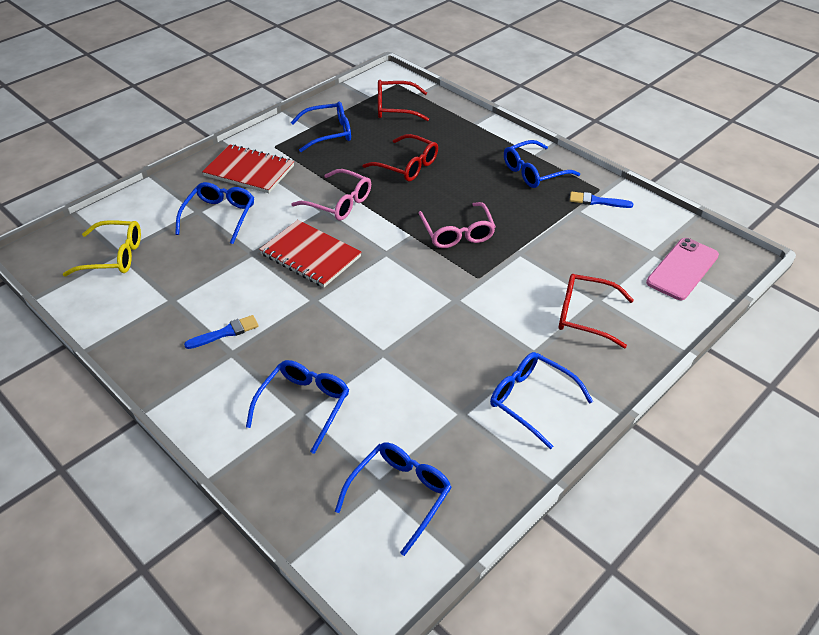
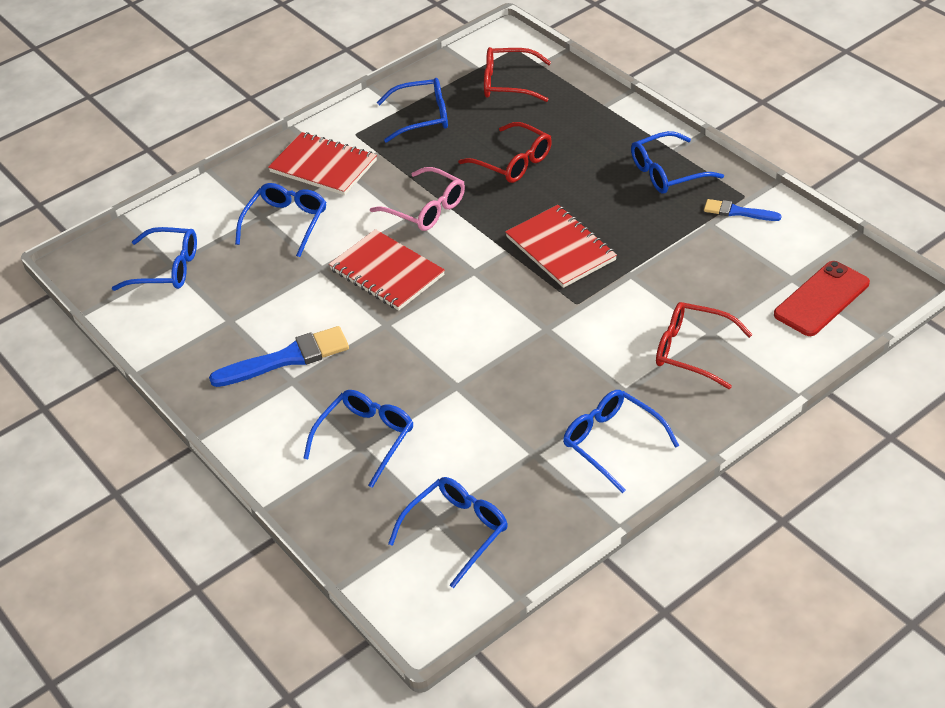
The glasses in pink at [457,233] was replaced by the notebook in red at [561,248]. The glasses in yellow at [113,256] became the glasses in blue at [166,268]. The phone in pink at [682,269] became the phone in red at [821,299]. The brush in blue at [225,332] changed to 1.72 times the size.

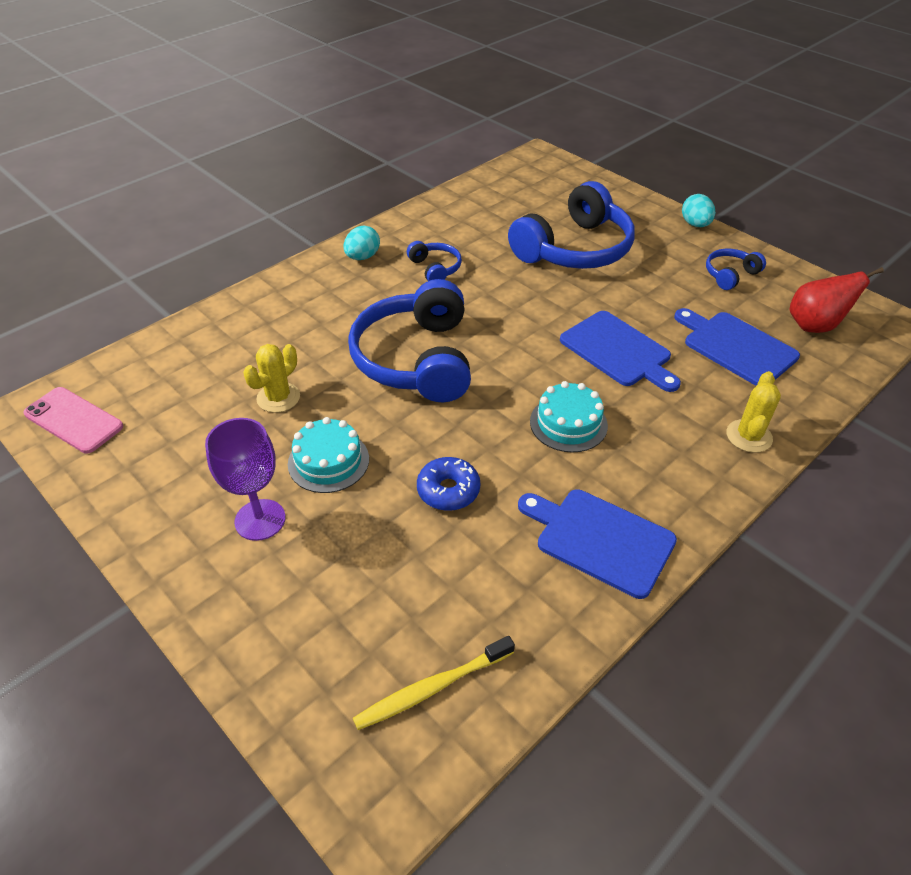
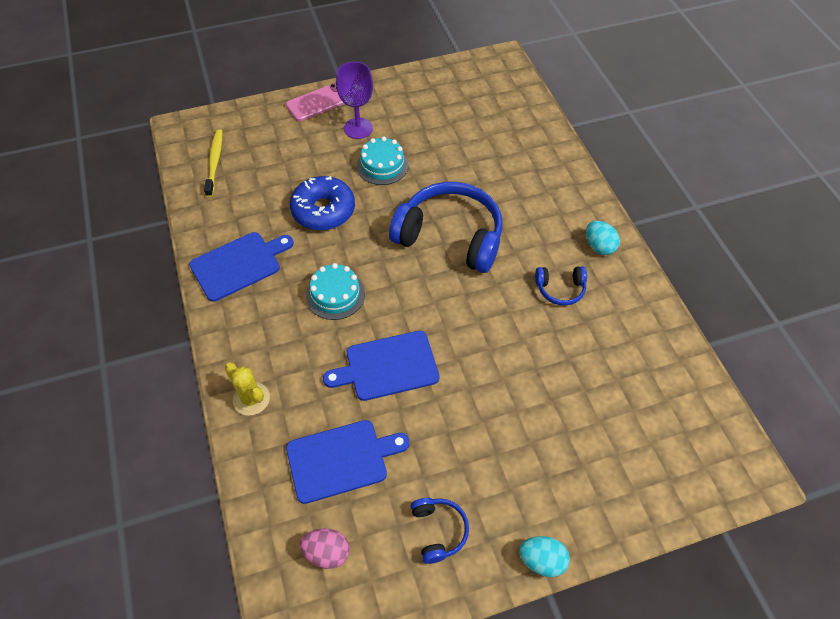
The headphones in blue at [575,249] disappeared. The pear in red at [815,326] was replaced by the egg in pink at [327,553]. The cactus in yellow at [278,398] disappeared. The phone in pink moved from [73,420] to [319,102]. The donut in blue at [448,490] changed to 1.56 times the size.

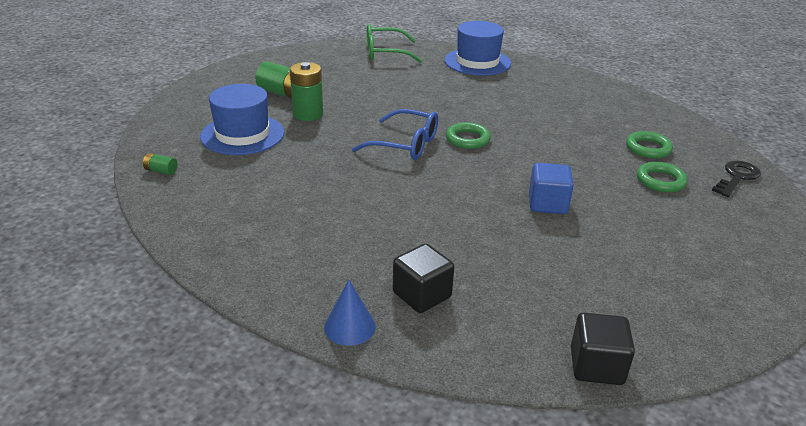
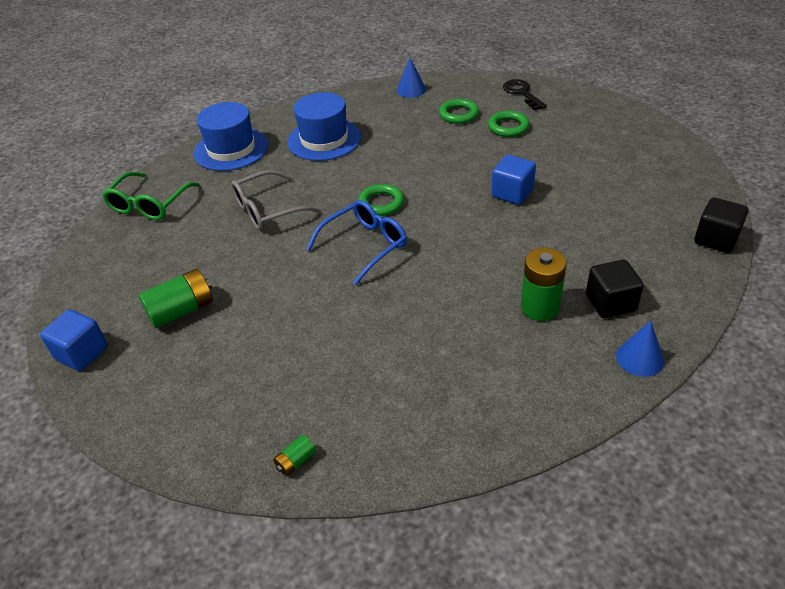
The battery in green moved from [308,114] to [540,307]. The hat in blue moved from [242,134] to [324,139]. The cone in blue at [411,90] appeared. The glasses in grey at [267,210] appeared. The cube in blue at [82,353] appeared.

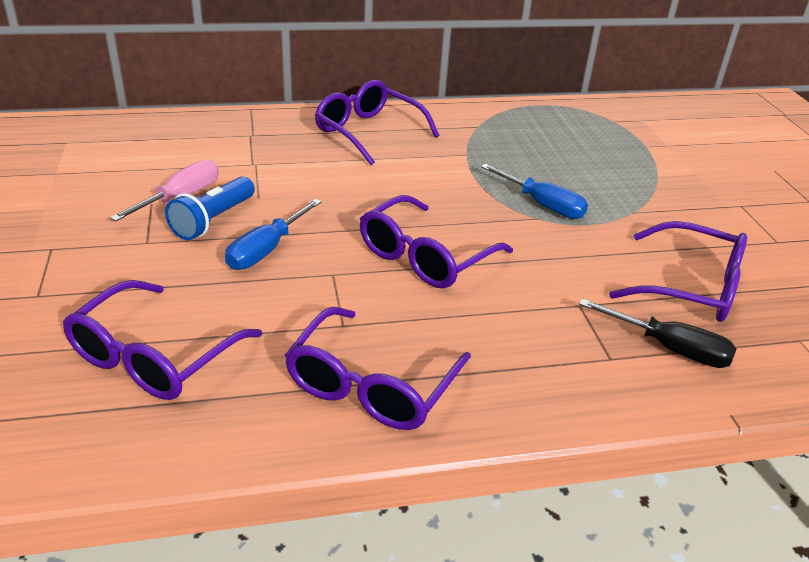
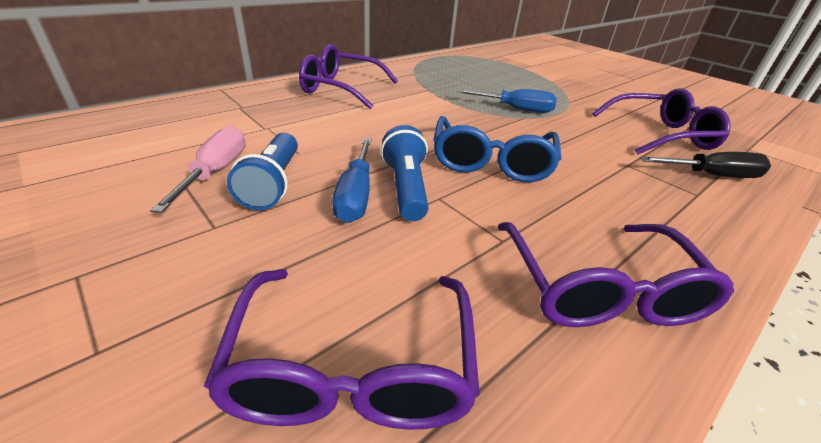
The glasses in purple at [425,257] became the glasses in blue at [491,162]. The flashlight in blue at [406,188] appeared.

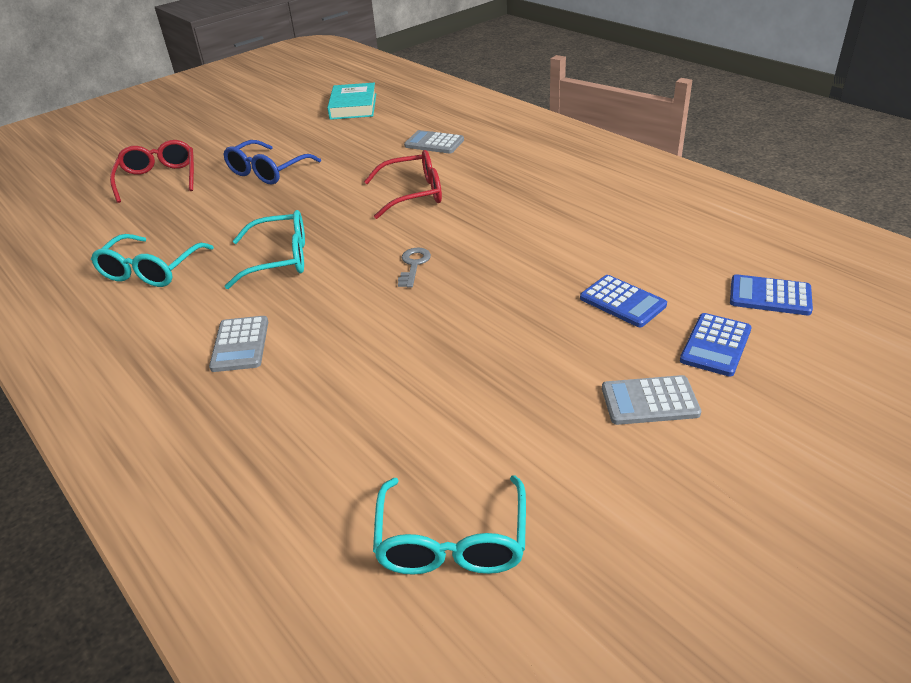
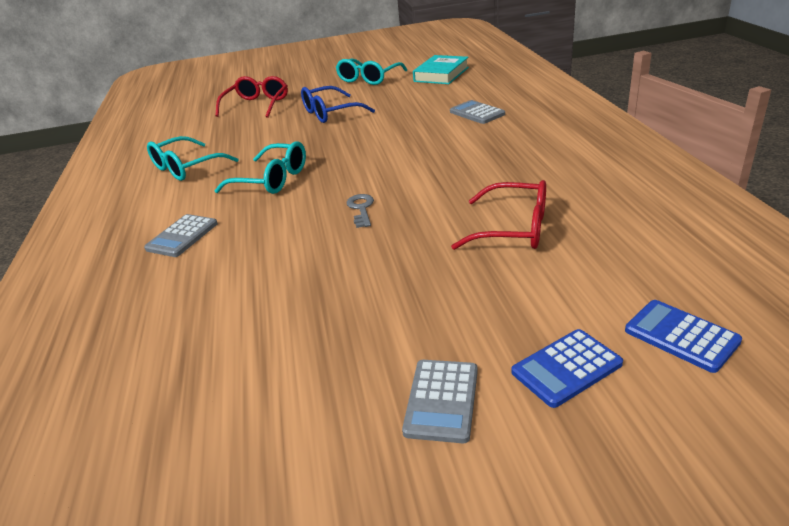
The glasses in red moved from [413,194] to [514,229]. The key in grey at [413,265] turned 45 degrees counterclockwise. The calculator in blue at [622,302] disappeared. The calculator in grey at [649,401] turned 105 degrees counterclockwise. The glasses in turquoise moved from [452,542] to [368,79].

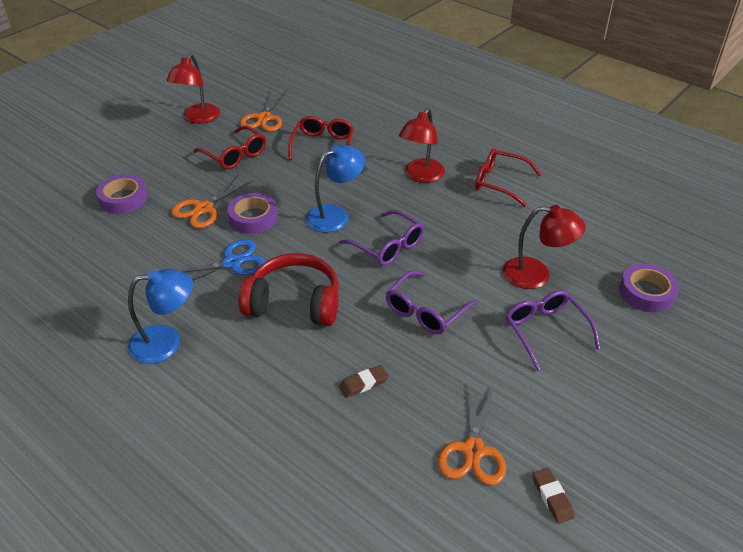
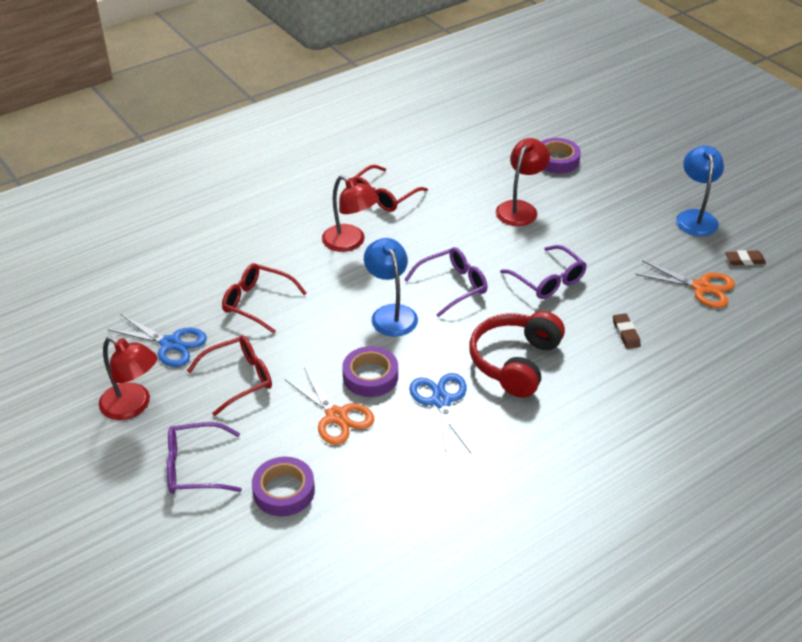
The scissors in orange at [264,118] became the scissors in blue at [170,344]. The lamp in blue moved from [166,342] to [695,217]. The glasses in purple moved from [545,331] to [195,467].

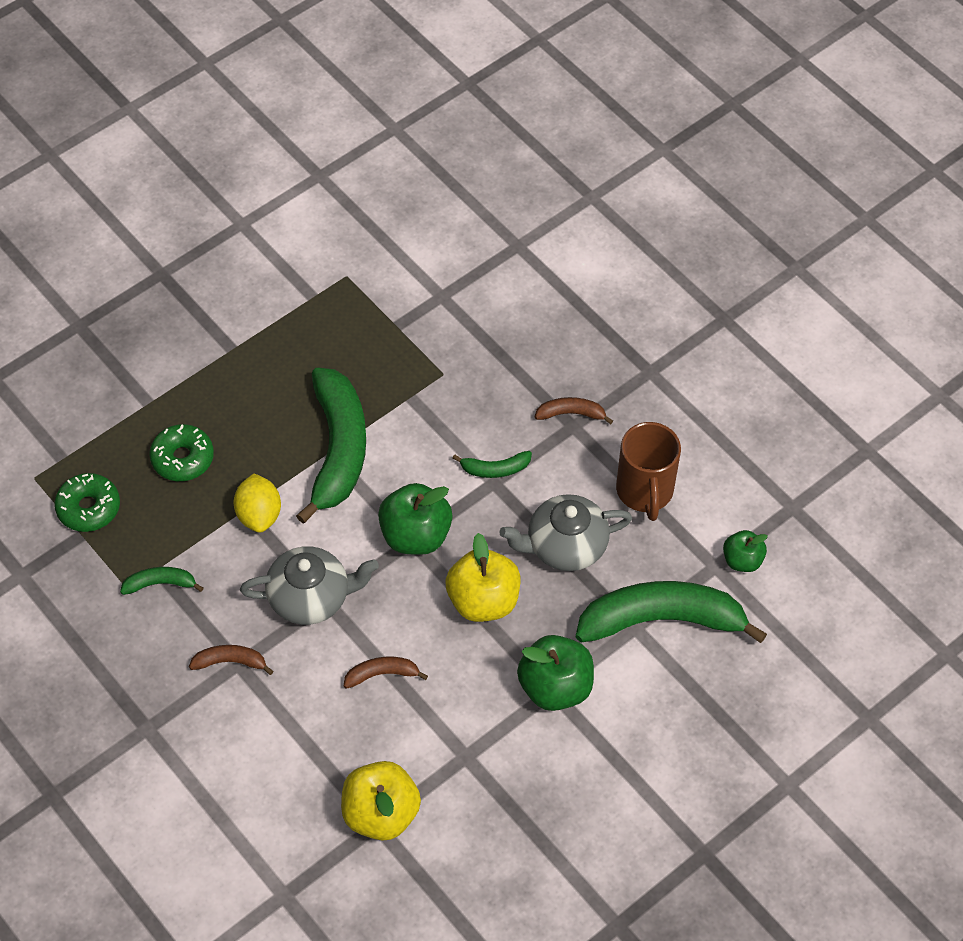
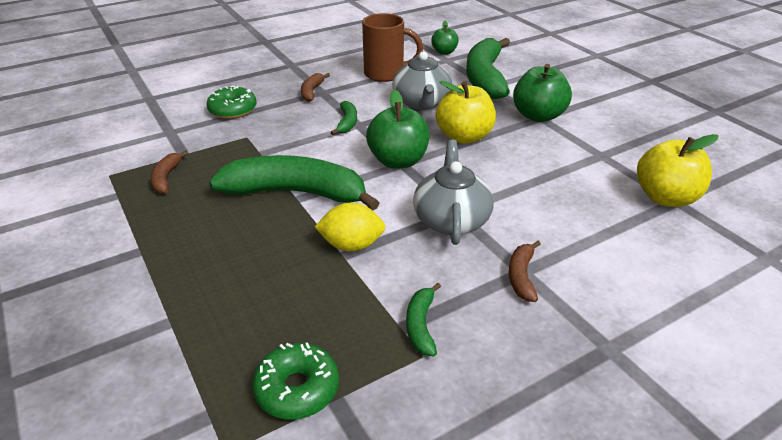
The donut in green moved from [182,458] to [233,110]. The banana in brown moved from [382,674] to [166,178].

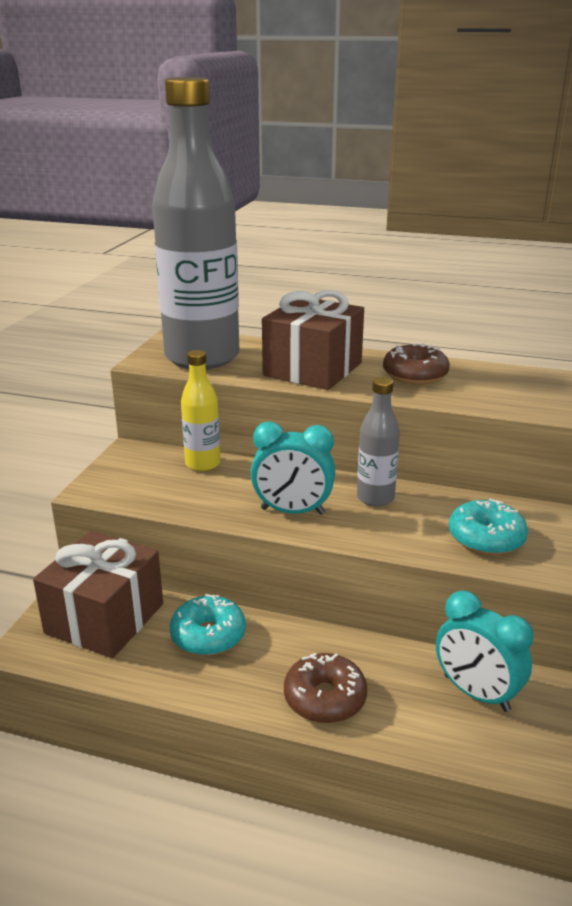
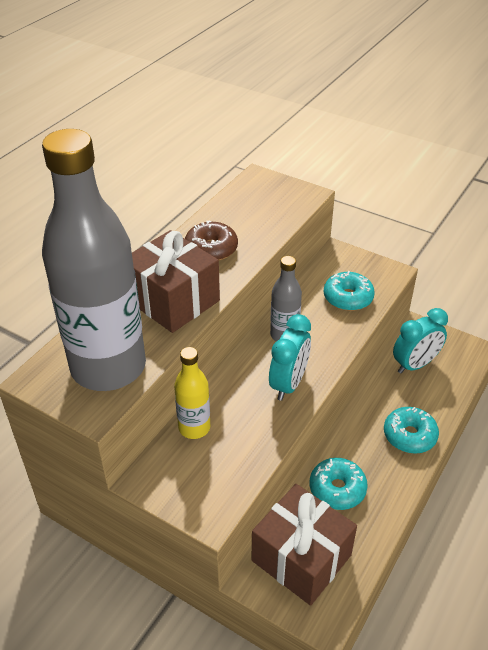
The donut in brown at [325,698] became the donut in turquoise at [409,436].

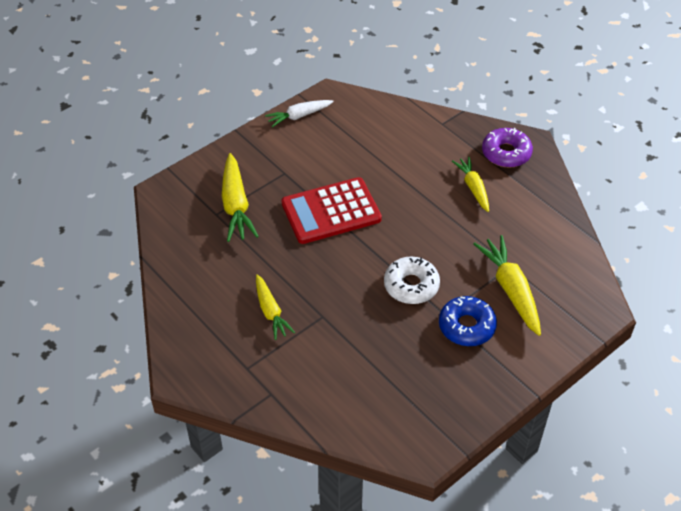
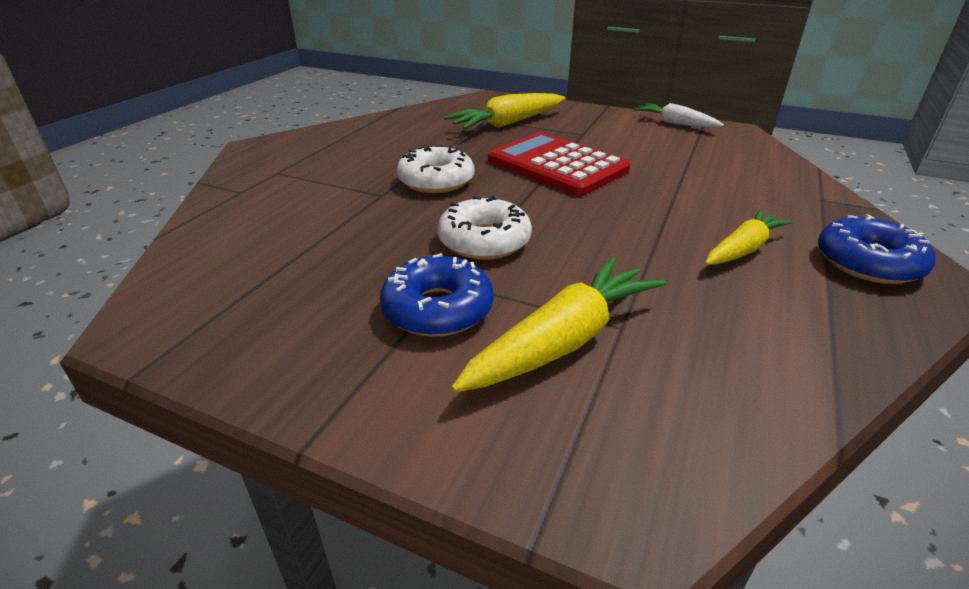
The donut in purple at [506,153] became the donut in blue at [868,263]. The carrot in yellow at [271,311] disappeared. The donut in white at [436,181] appeared.

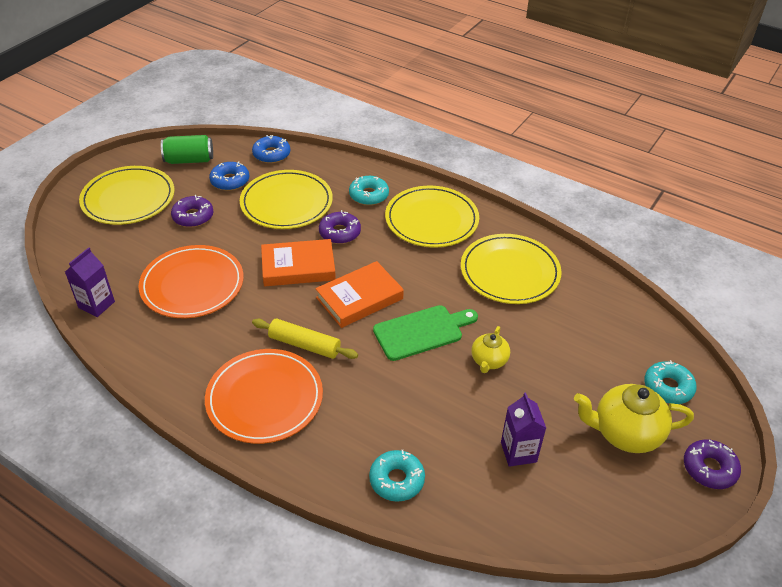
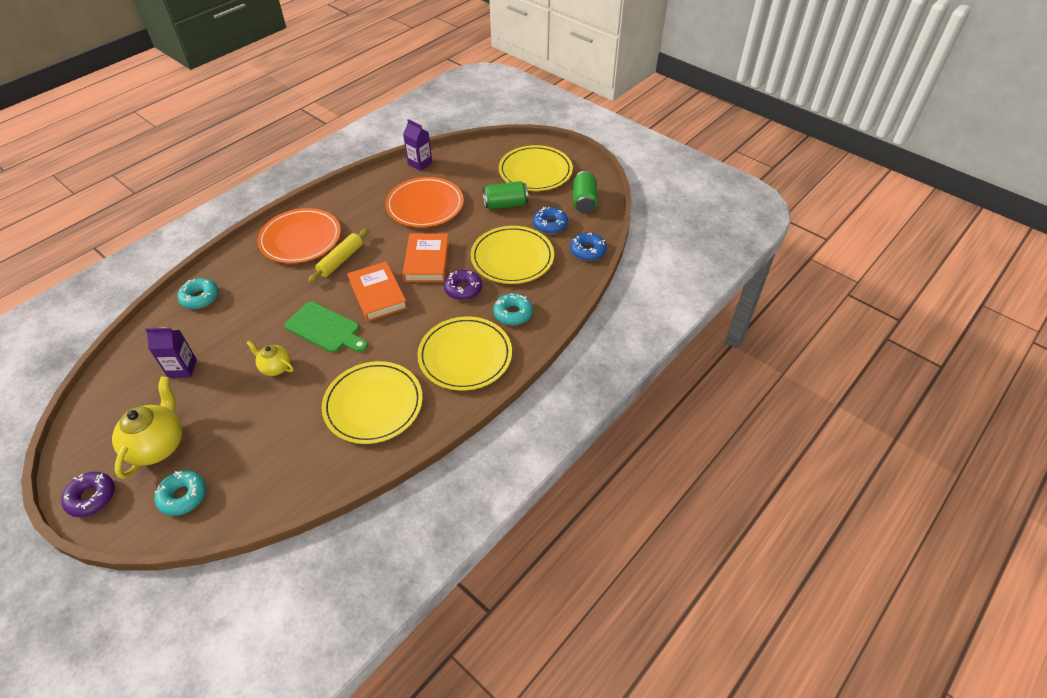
The donut in purple at [193,216] was replaced by the can in green at [505,204]. The cutting board in green at [422,332] turned 45 degrees counterclockwise.

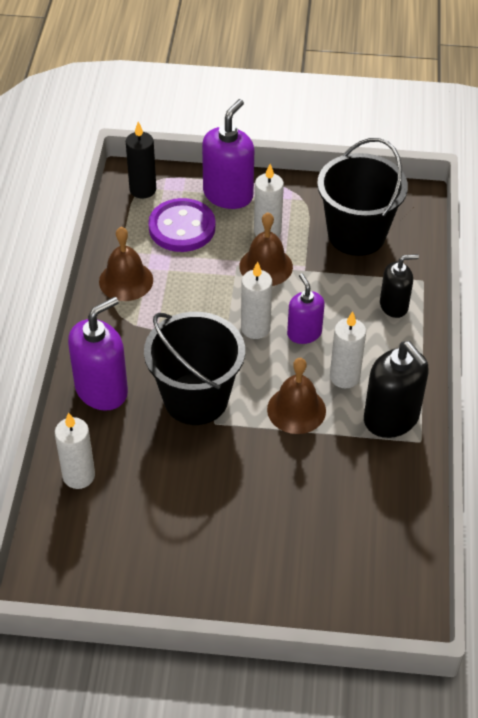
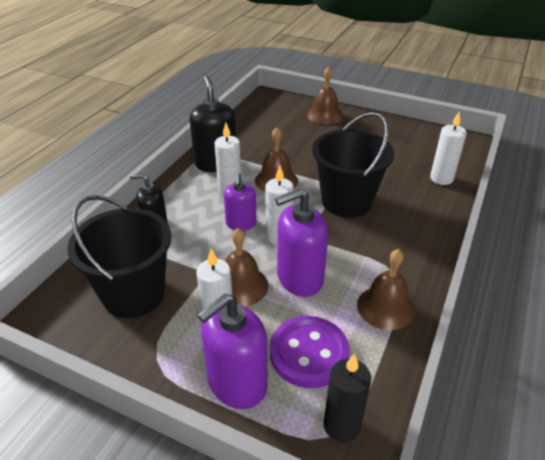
The soap dispenser in purple moved from [102,390] to [299,278]. The bell in brown at [324,115] appeared.

